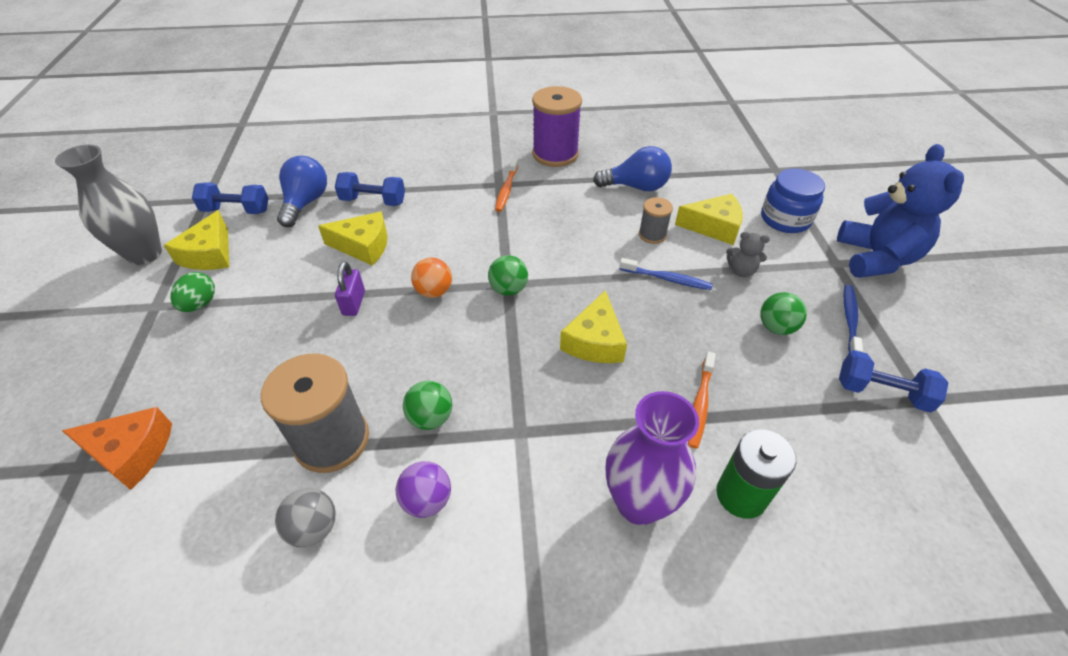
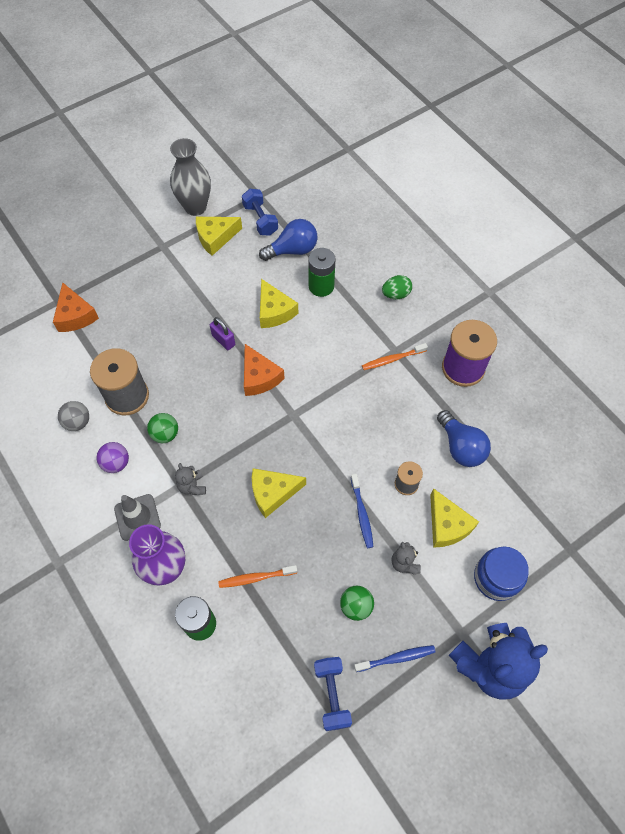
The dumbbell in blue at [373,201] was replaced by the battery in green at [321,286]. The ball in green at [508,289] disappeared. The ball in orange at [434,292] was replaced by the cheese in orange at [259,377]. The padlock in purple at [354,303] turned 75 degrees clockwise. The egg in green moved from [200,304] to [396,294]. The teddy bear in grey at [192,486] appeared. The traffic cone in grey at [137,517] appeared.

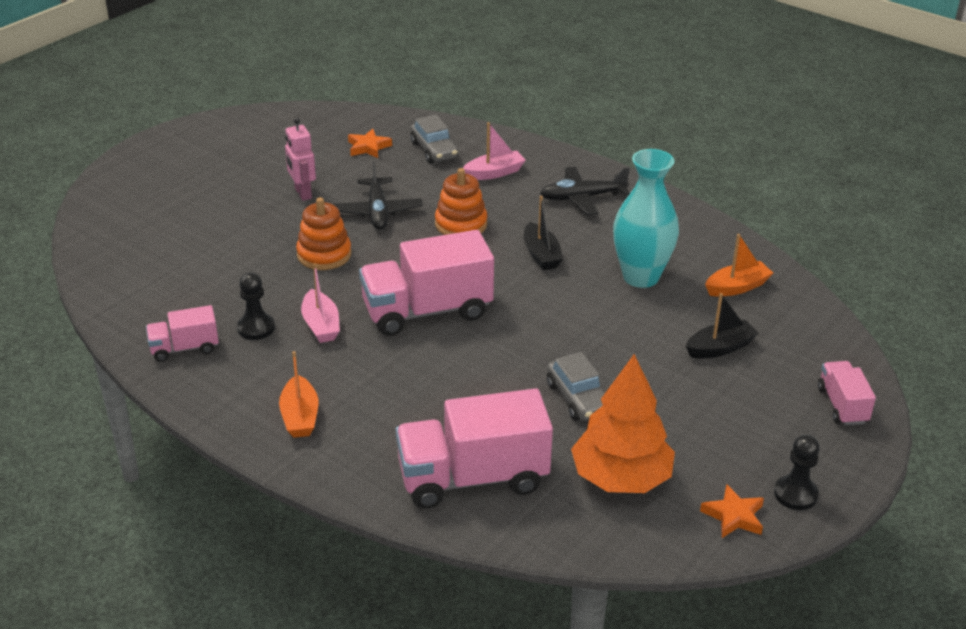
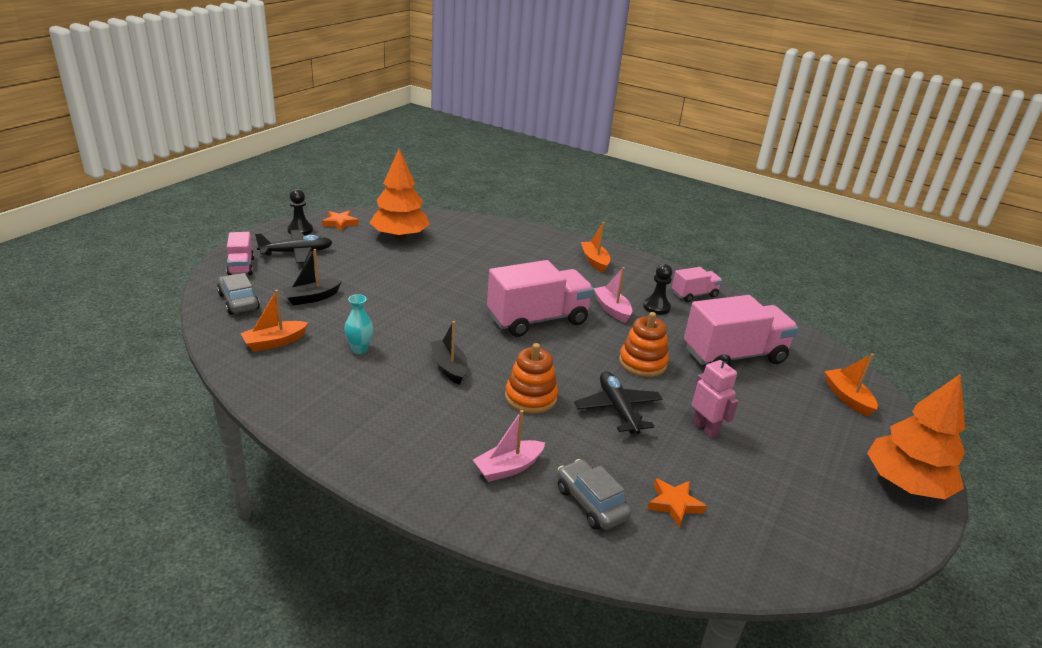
The vase in turquoise at [641,277] changed to 0.49 times the size. The plane in black moved from [582,198] to [296,252]. The car in grey moved from [578,398] to [238,301]. The truck in pink moved from [473,478] to [734,356]. The boat in orange at [847,398] appeared. The tree in orange at [905,484] appeared.

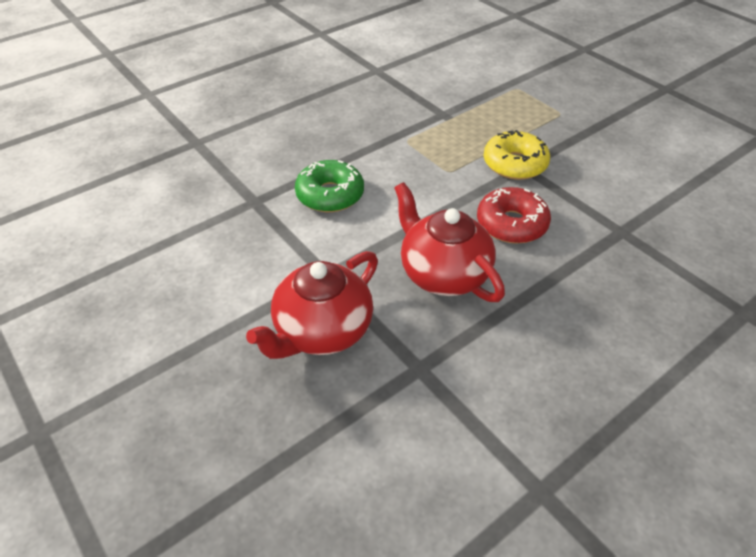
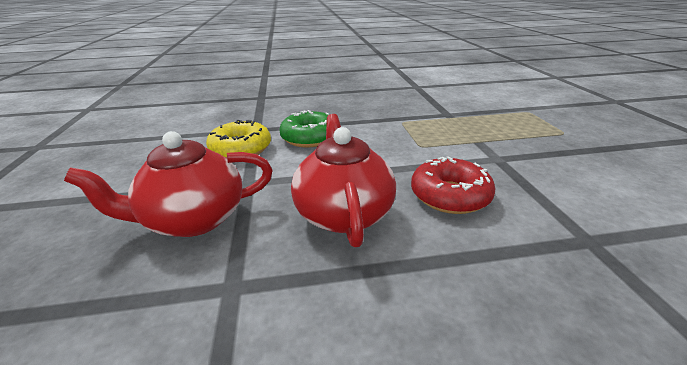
The donut in yellow moved from [514,164] to [241,149].

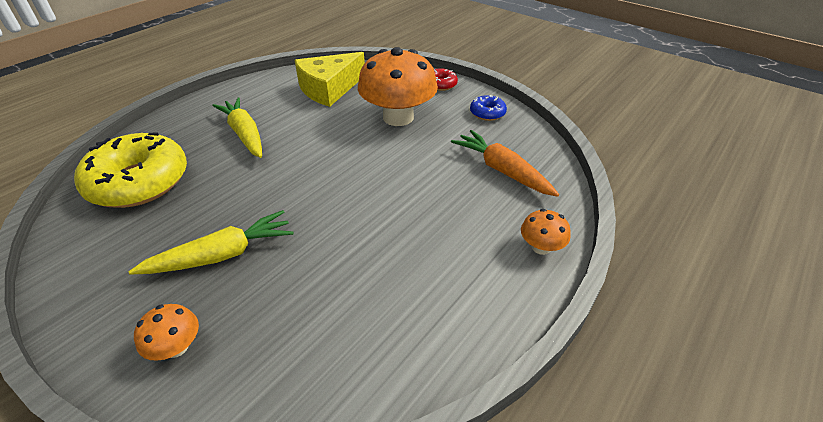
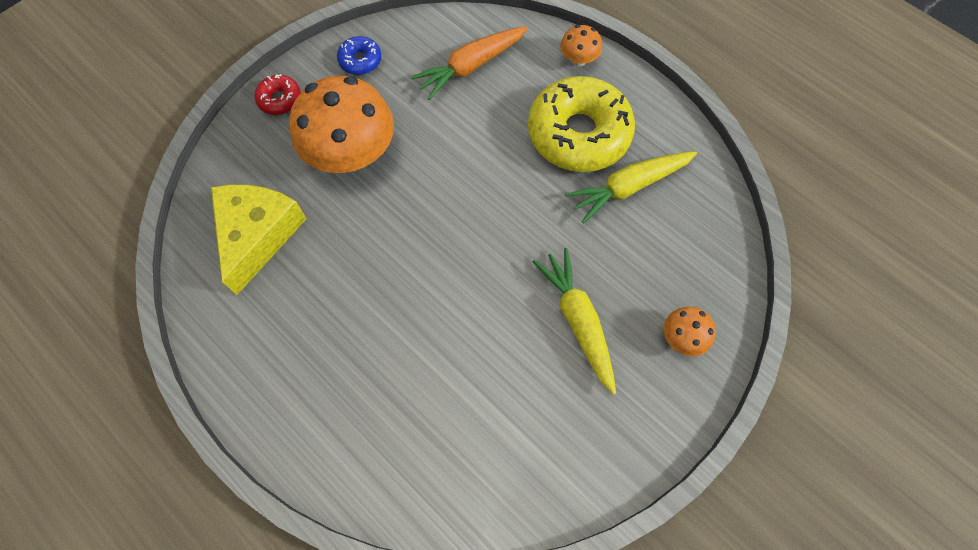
The cheese in yellow at [329,88] turned 135 degrees counterclockwise. The carrot in yellow moved from [244,134] to [629,187]. The donut in yellow moved from [139,182] to [578,134].

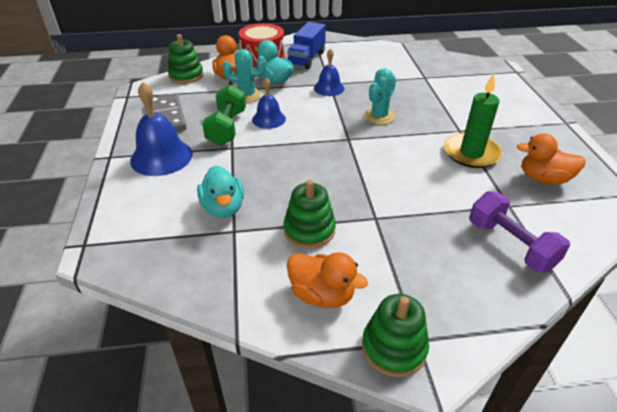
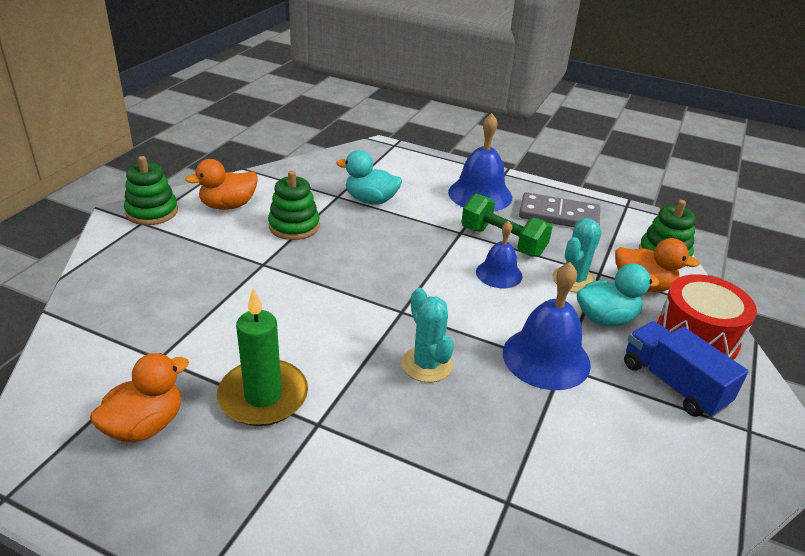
The bell in blue at [329,88] changed to 1.63 times the size. The dumbbell in purple at [510,245] disappeared.

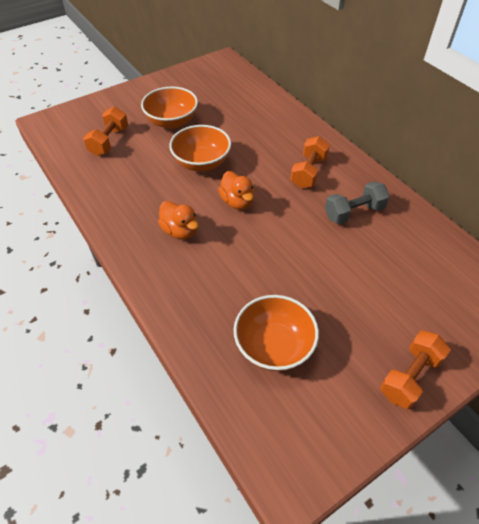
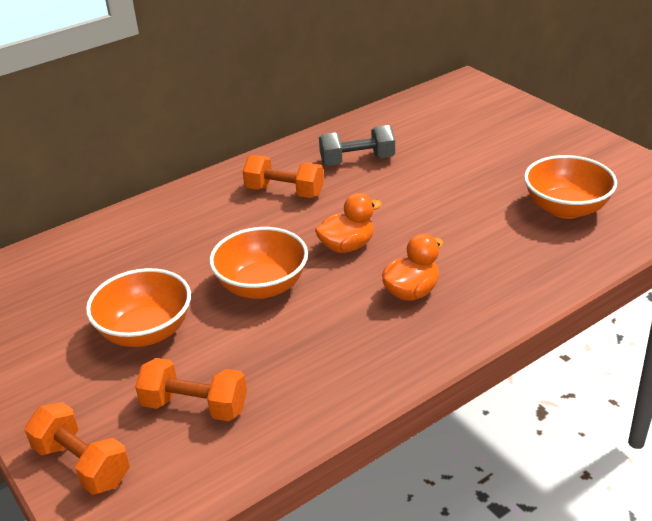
The dumbbell in grey at [354,212] turned 75 degrees counterclockwise. The dumbbell in orange moved from [409,376] to [82,464].

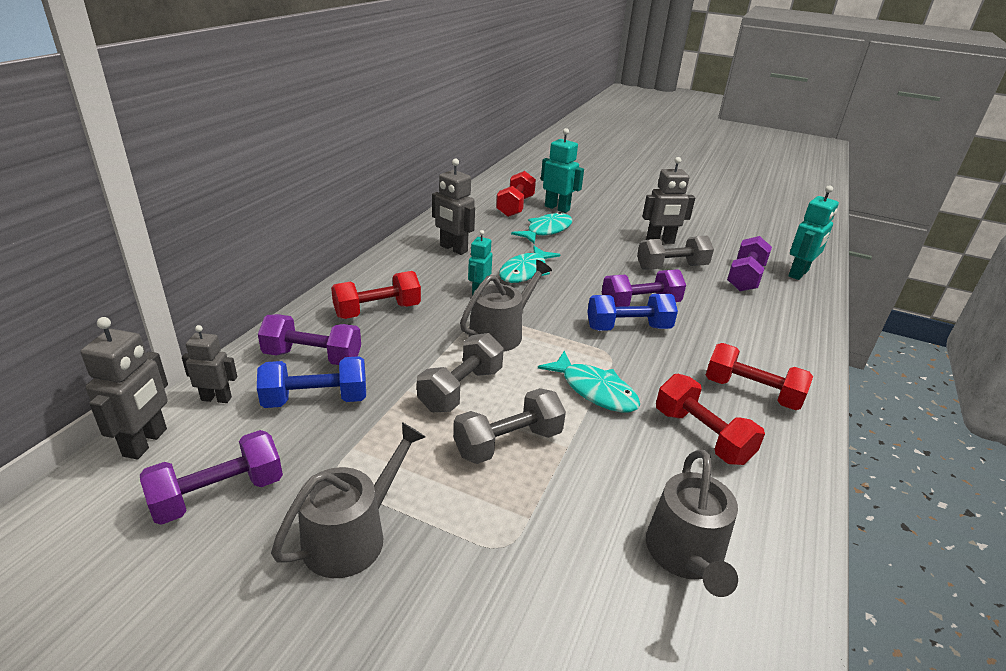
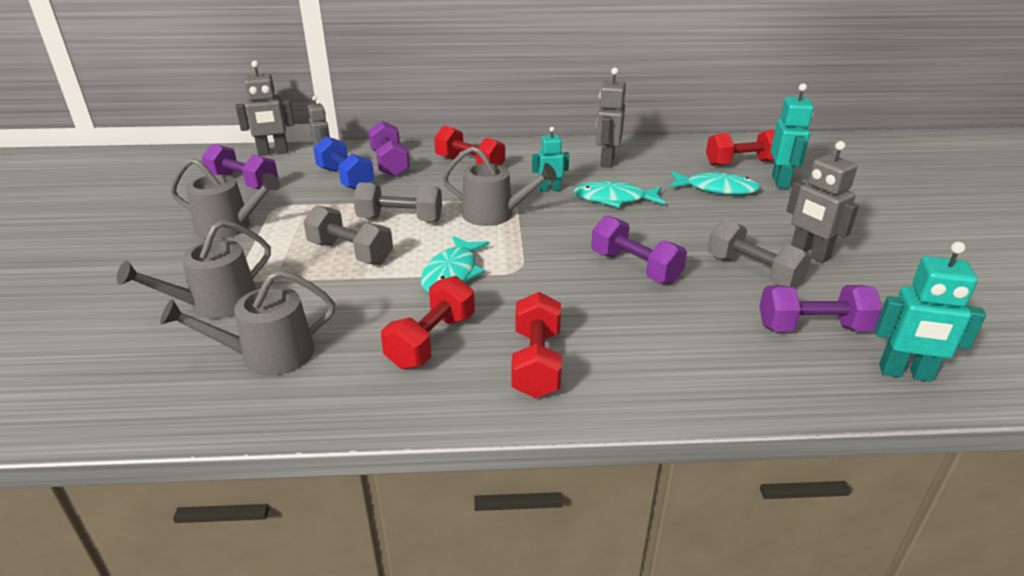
The dumbbell in blue at [628,328] disappeared. The watering can in grey at [216,304] appeared.

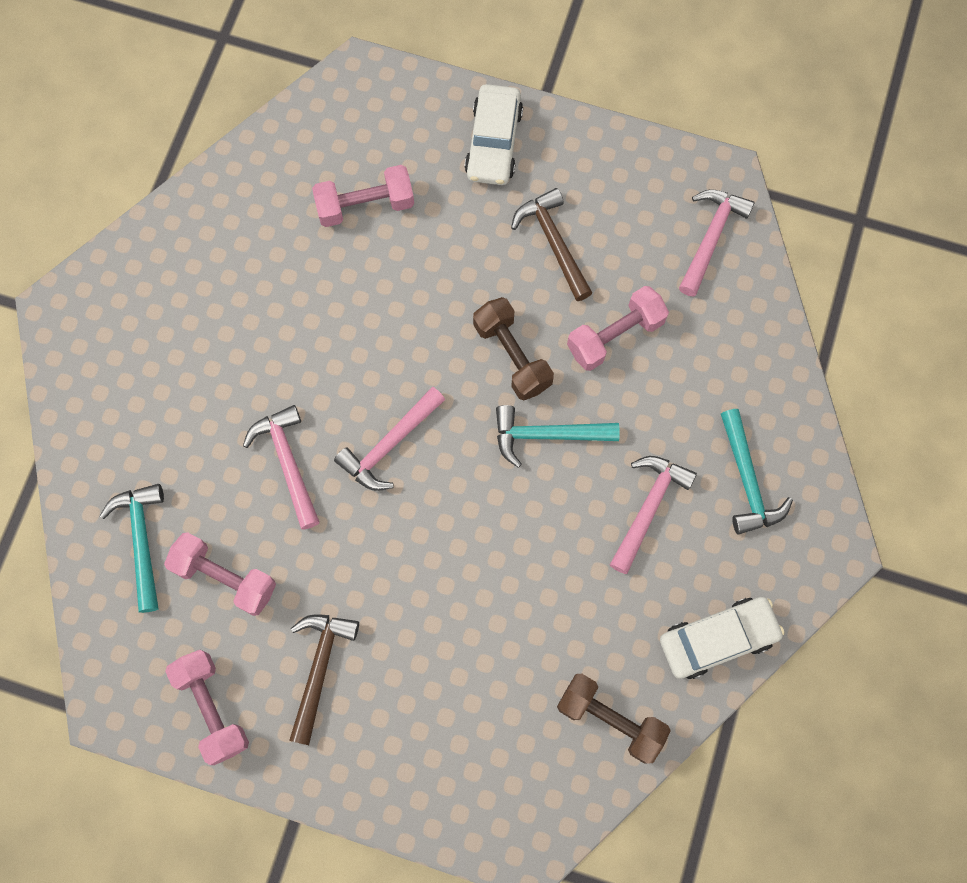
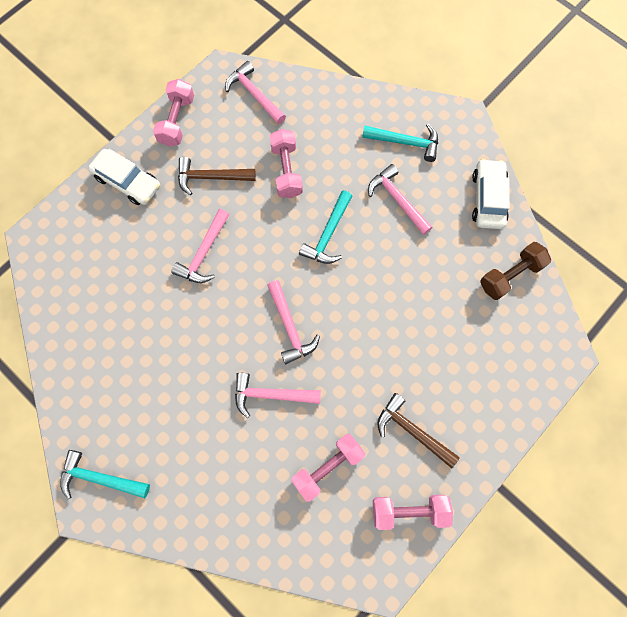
The dumbbell in pink moved from [365,205] to [177,121]. The dumbbell in brown at [512,356] disappeared. The hammer in turquoise moved from [142,541] to [100,478]. The hammer in pink at [204,253] appeared.

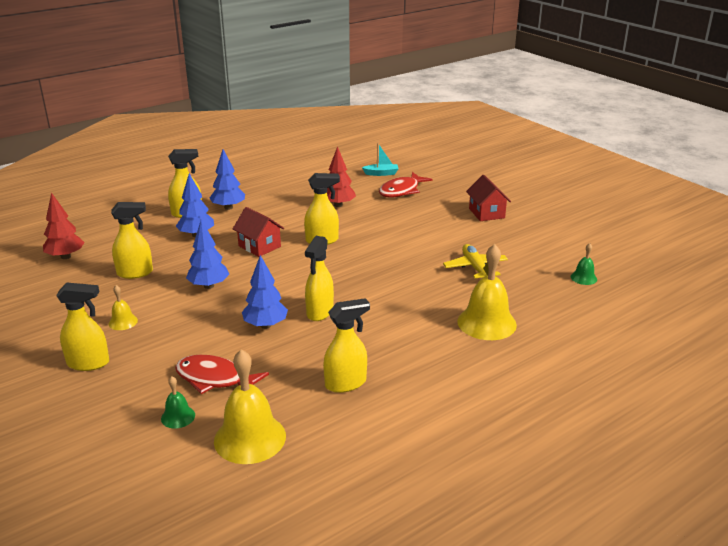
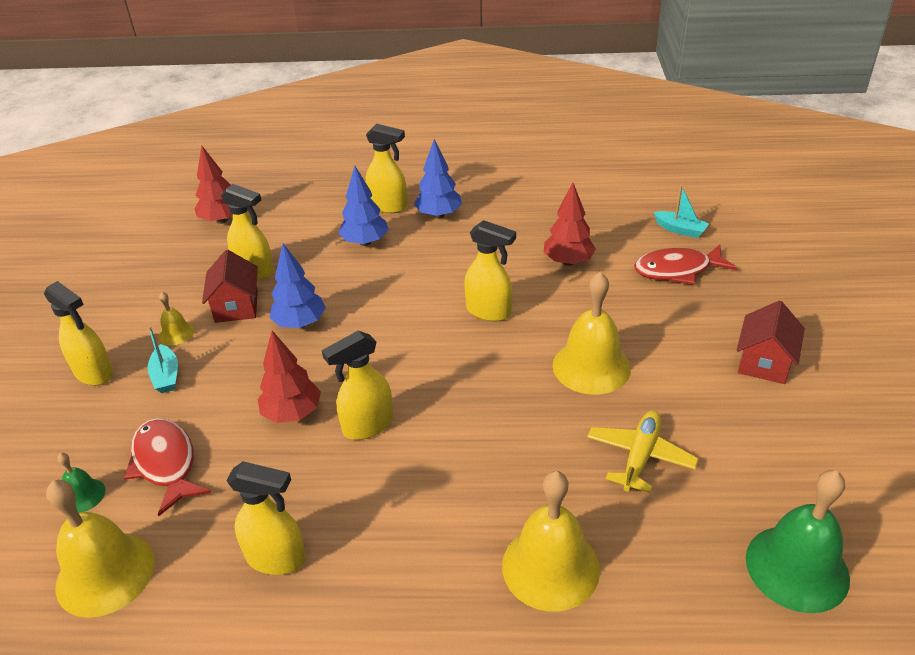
The house in red moved from [259,246] to [236,306]. The bell in green at [583,278] changed to 2.06 times the size. The tree in blue at [265,325] became the tree in red at [292,413]. The bell in yellow at [591,366] appeared. The boat in turquoise at [166,376] appeared.

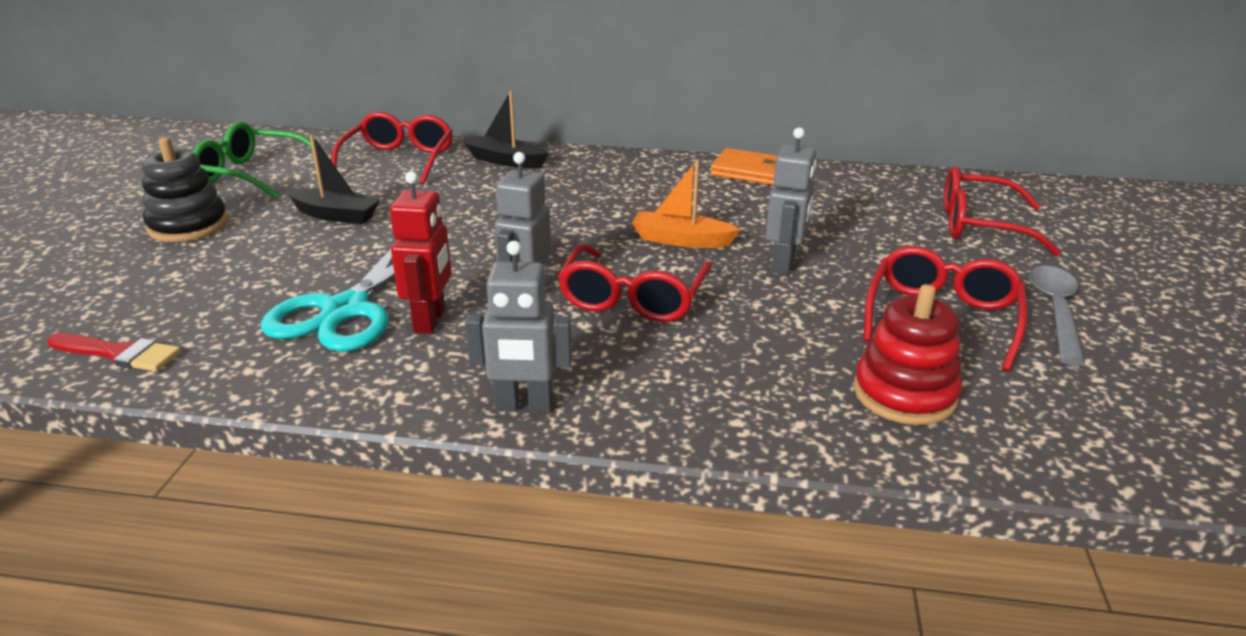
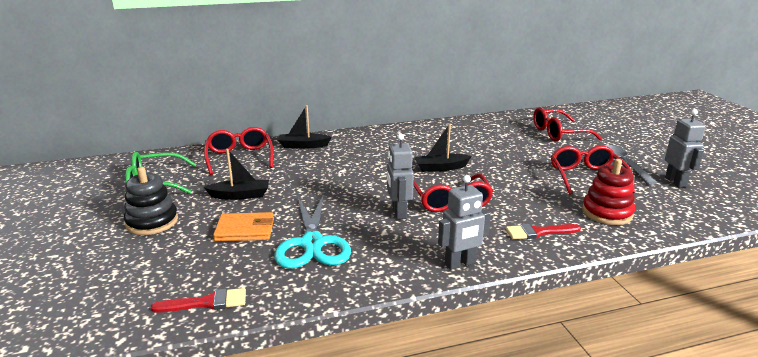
The robot in grey moved from [784,264] to [675,182]. The wallet in orange moved from [750,171] to [245,230]. The boat in orange at [681,240] became the boat in black at [441,168]. The robot in red at [430,321] disappeared. The brush in red at [538,232] appeared.

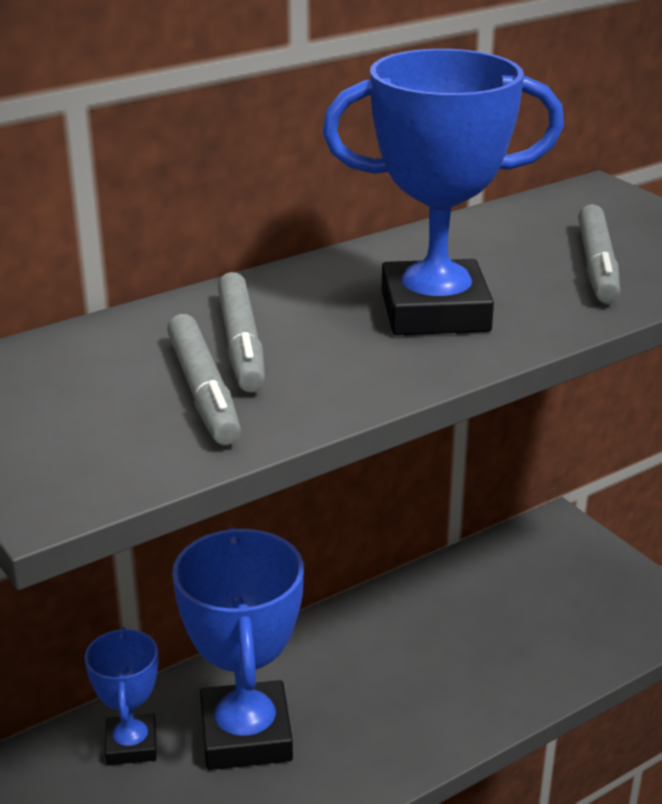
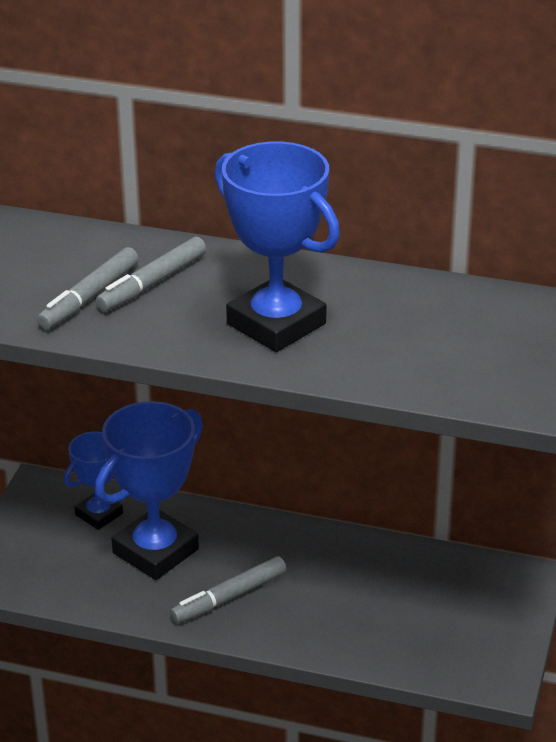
The marker in grey moved from [597,265] to [229,597].

